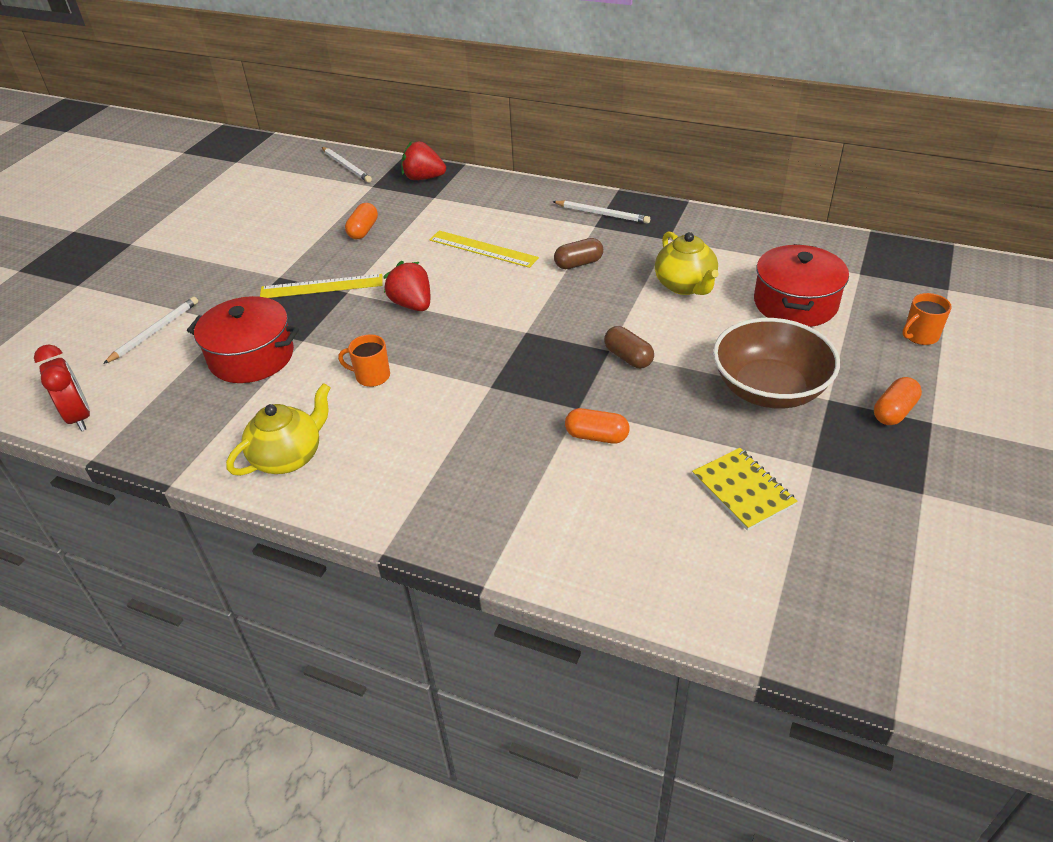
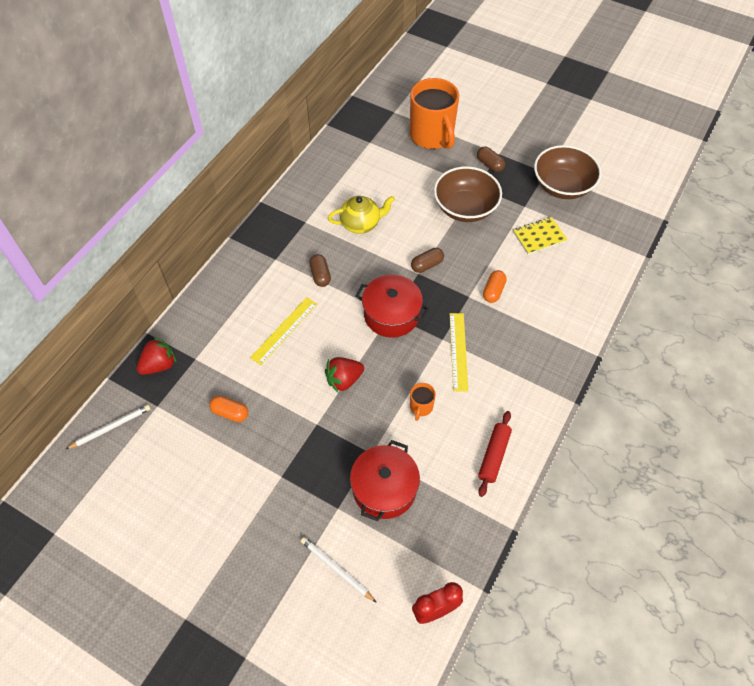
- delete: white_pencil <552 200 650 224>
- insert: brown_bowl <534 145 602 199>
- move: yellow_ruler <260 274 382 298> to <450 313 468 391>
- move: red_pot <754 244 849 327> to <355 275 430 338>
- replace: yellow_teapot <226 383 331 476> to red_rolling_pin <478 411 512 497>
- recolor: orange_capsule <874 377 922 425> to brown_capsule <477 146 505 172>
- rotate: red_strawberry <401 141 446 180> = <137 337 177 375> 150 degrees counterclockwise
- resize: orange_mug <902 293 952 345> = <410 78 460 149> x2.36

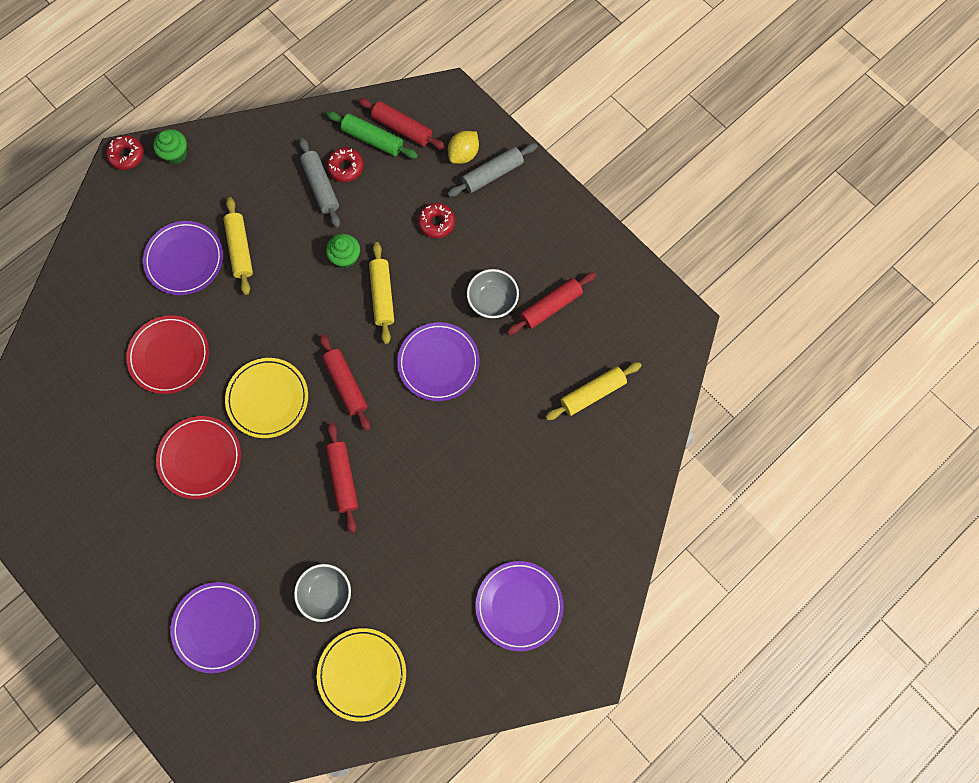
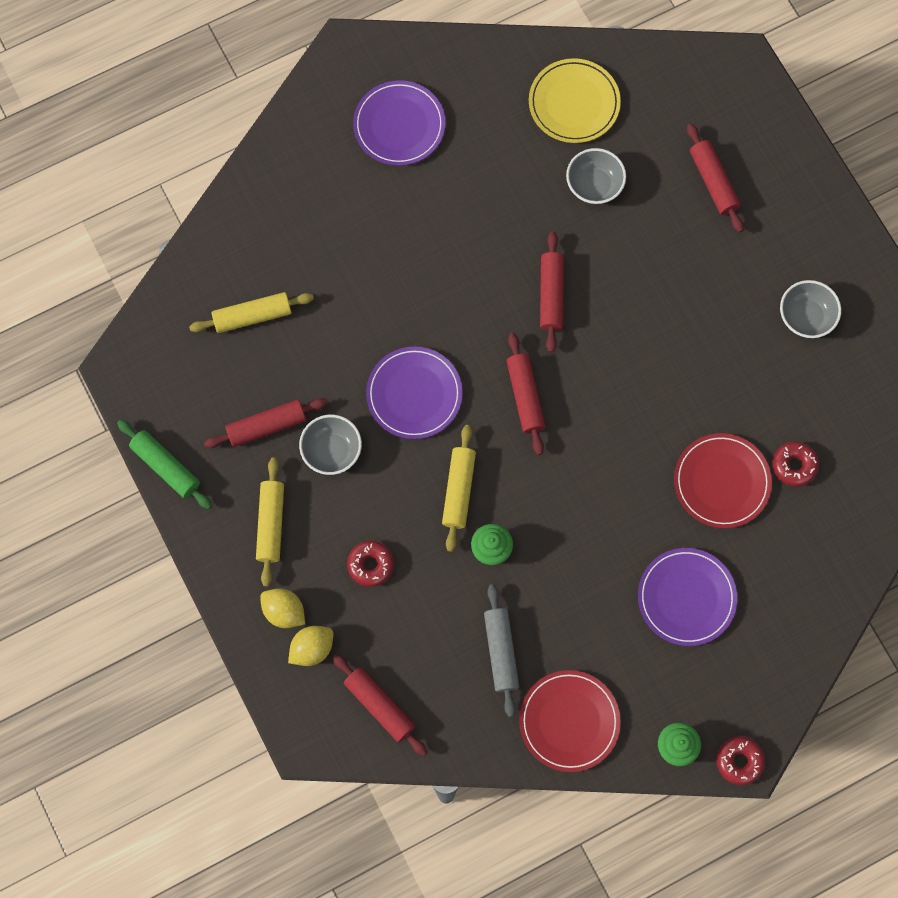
- delete: yellow_plate <225 358 308 438>
- insert: grey_bowl <780 280 841 338>
- move: red_plate <156 416 241 499> to <519 670 621 772>
- move: yellow_rolling_pin <223 197 253 295> to <256 457 284 587>
- move: green_rolling_pin <327 111 418 159> to <117 420 212 509>
- move: red_donut <327 147 364 182> to <773 441 819 487>
- replace: purple_plate <170 582 259 673> to red_rolling_pin <687 124 744 233>
- replace: grey_rolling_pin <447 143 537 197> to yellow_lemon <260 588 305 628>

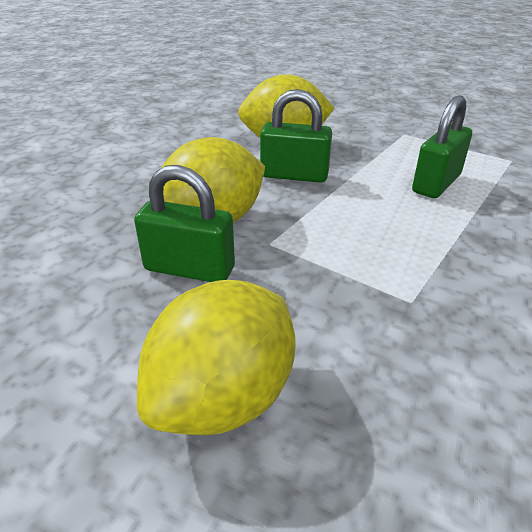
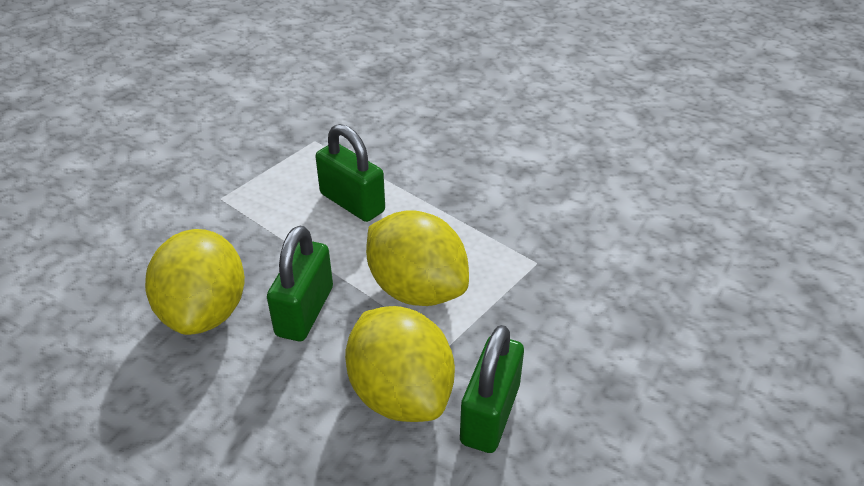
- move: yellow_lemon <137 280 295 435> to <366 210 469 306>

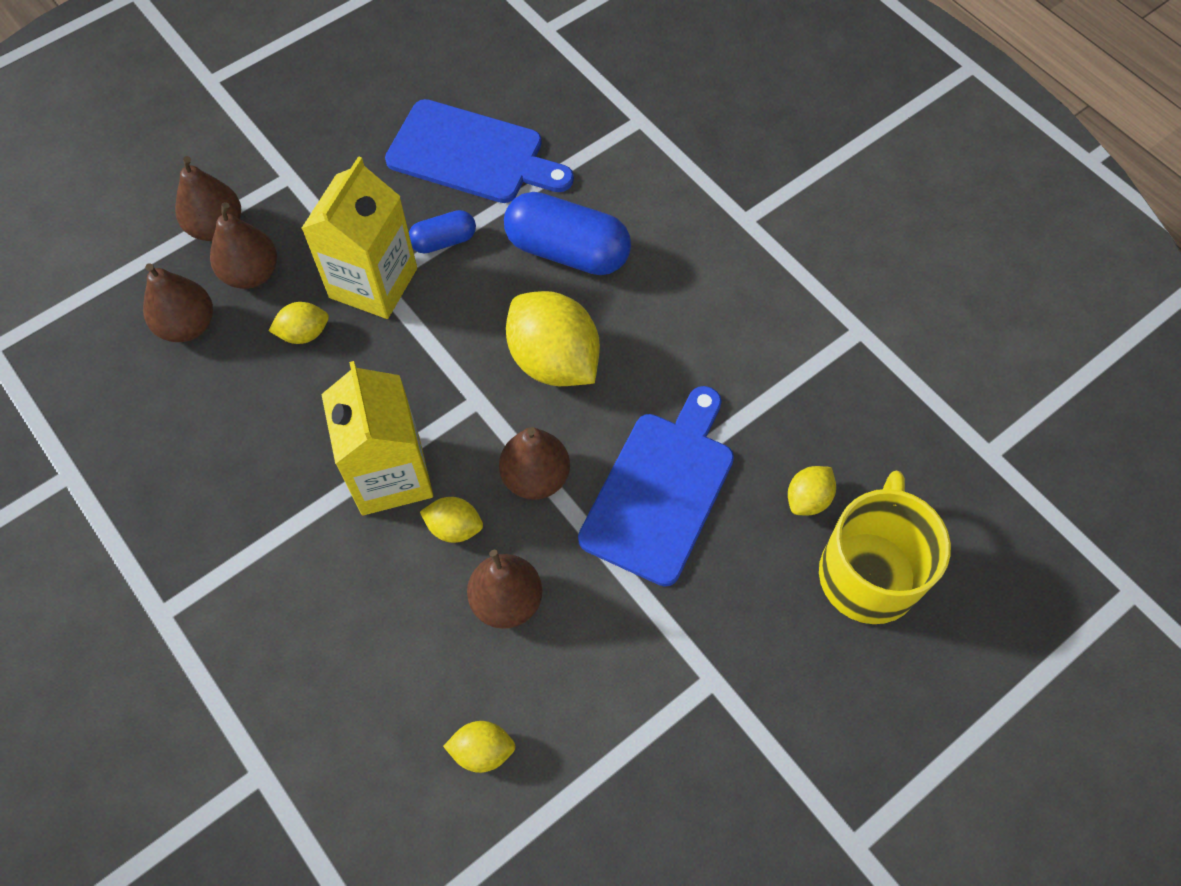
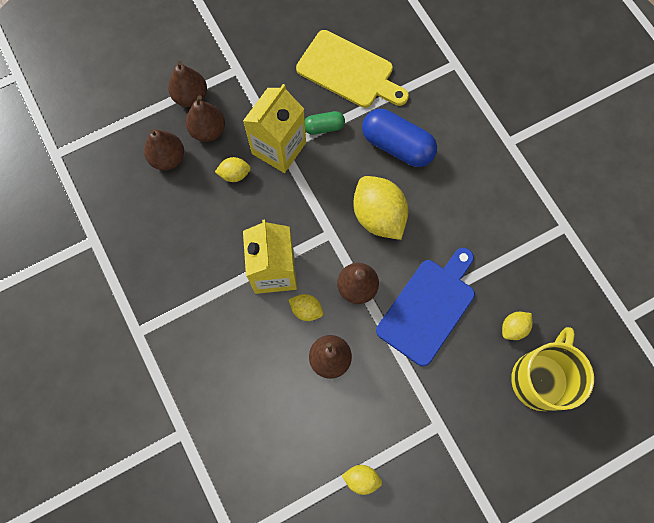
- move: yellow_lemon <443 721 516 773> to <342 465 382 495>
- recolor: blue_cutting_board <385 99 574 203> to yellow_cutting_board <296 30 409 108>
- recolor: blue_capsule <409 210 476 254> to green_capsule <305 111 345 135>

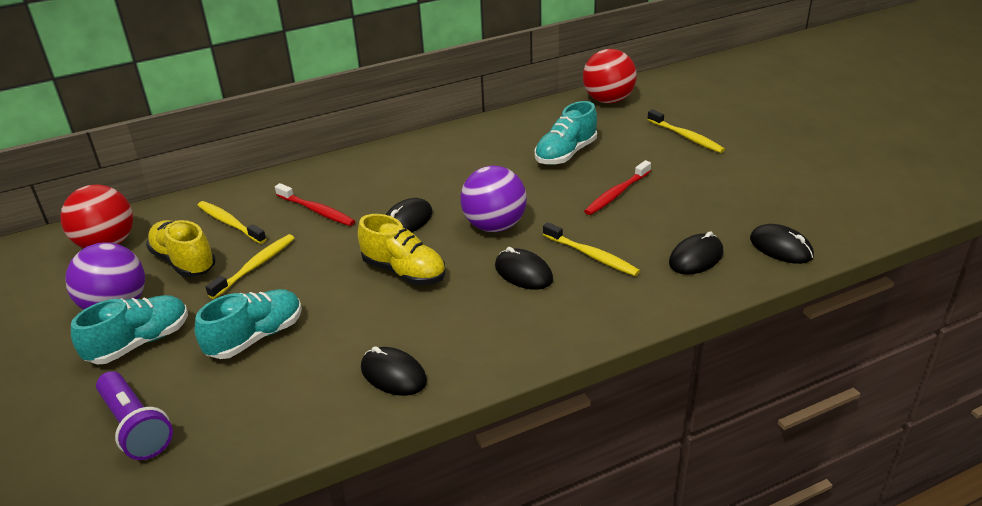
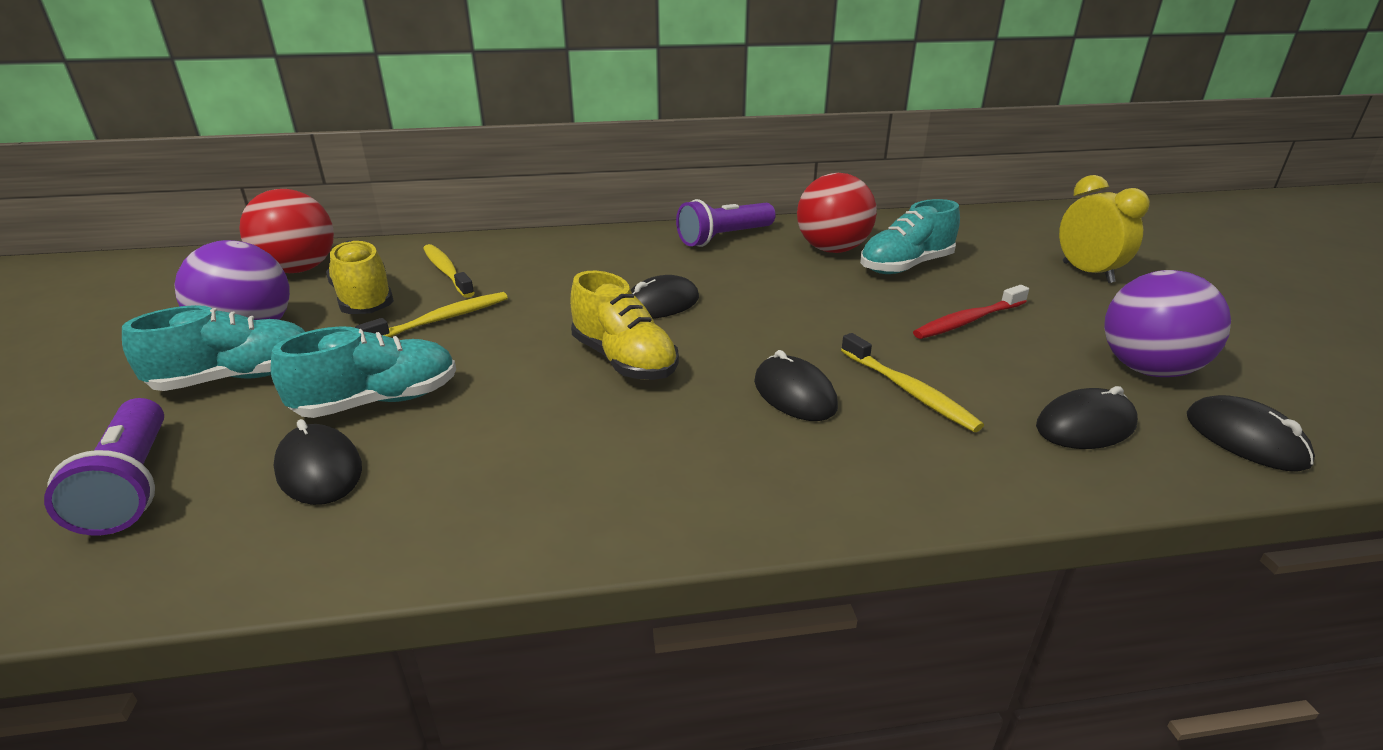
- delete: red_toothbrush <275 183 355 226>
- insert: purple_flashlight <676 199 776 247>
- move: black_mouse <361 346 427 396> to <273 419 362 505>
- move: purple_ball <460 165 527 232> to <1104 270 1231 377>
- move: red_ball <583 49 637 104> to <797 173 877 253>
- replace: yellow_toothbrush <647 109 725 153> to yellow_clock <1059 175 1150 283>

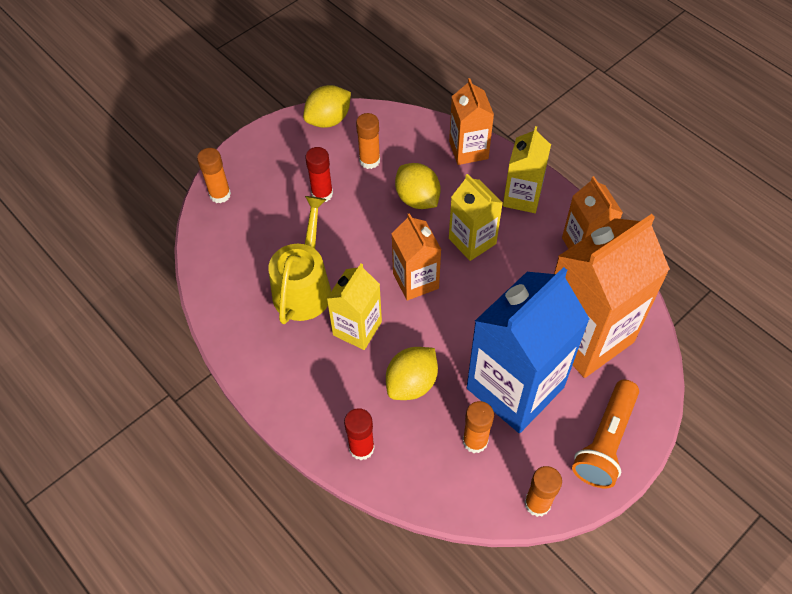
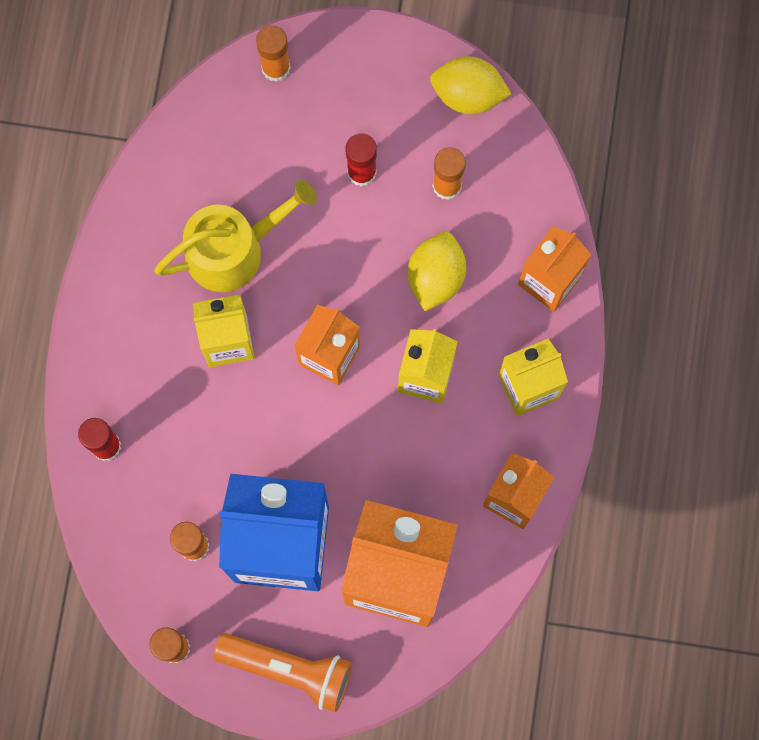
- delete: yellow_lemon <386 347 438 400>
- rotate: orange_flashlight <572 380 639 488> = <213 633 352 712> 150 degrees counterclockwise

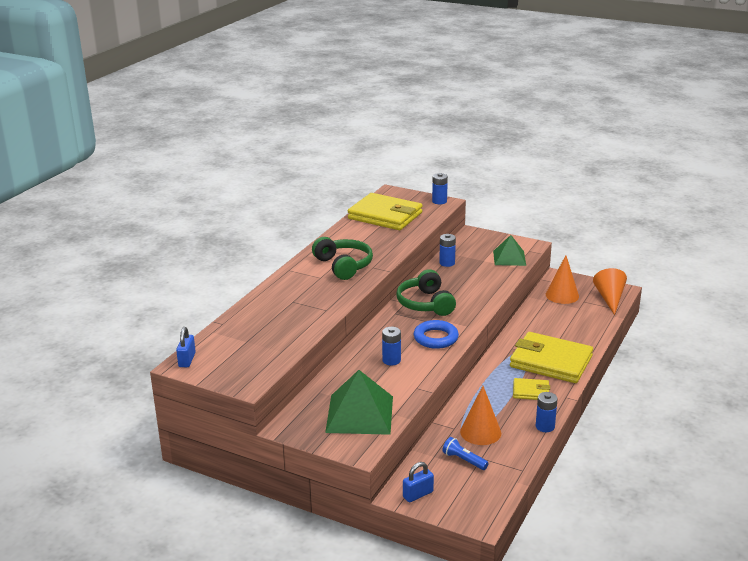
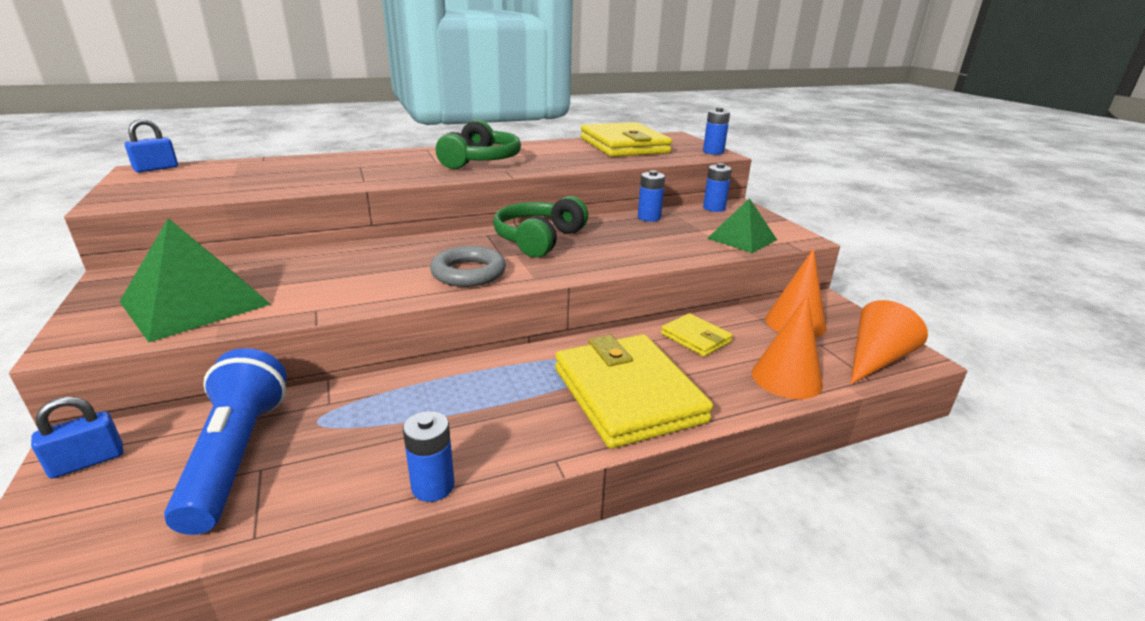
- move: blue_battery <382 327 401 366> to <703 163 732 212>
- move: orange_cone <460 386 501 445> to <752 294 823 399>
- move: yellow_wallet <513 378 550 400> to <661 313 733 357>
- recolor: blue_ring <414 320 459 349> to grey_ring <430 246 506 287>
- rotate: blue_padlock <403 462 434 502> = <31 397 124 479> 45 degrees counterclockwise
- resize: blue_flashlight <442 437 489 470> = <164 348 287 535> x2.04

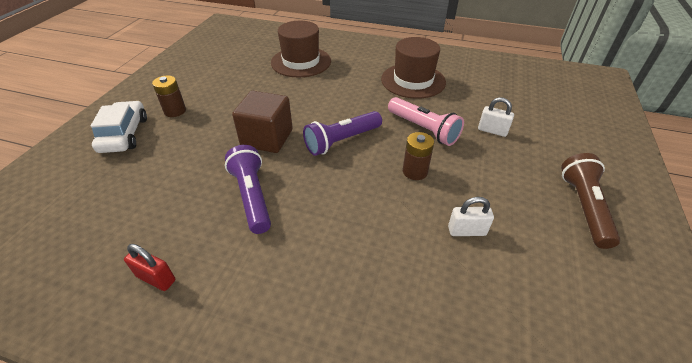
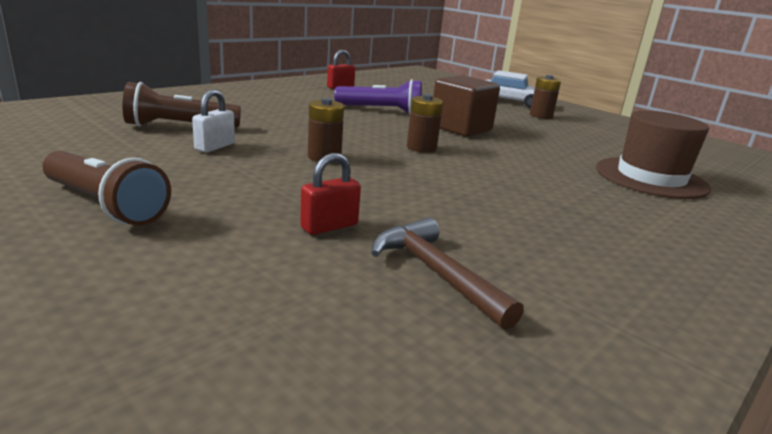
- delete: brown_hat <381 37 446 99>
- delete: pink_flashlight <388 97 464 146>
- insert: brown_flashlight <123 82 241 127>
- insert: brown_hammer <372 217 524 330>
- replace: purple_flashlight <303 111 382 156> to brown_battery <407 94 443 153>
- recolor: white_padlock <478 97 514 137> to red_padlock <300 153 361 235>

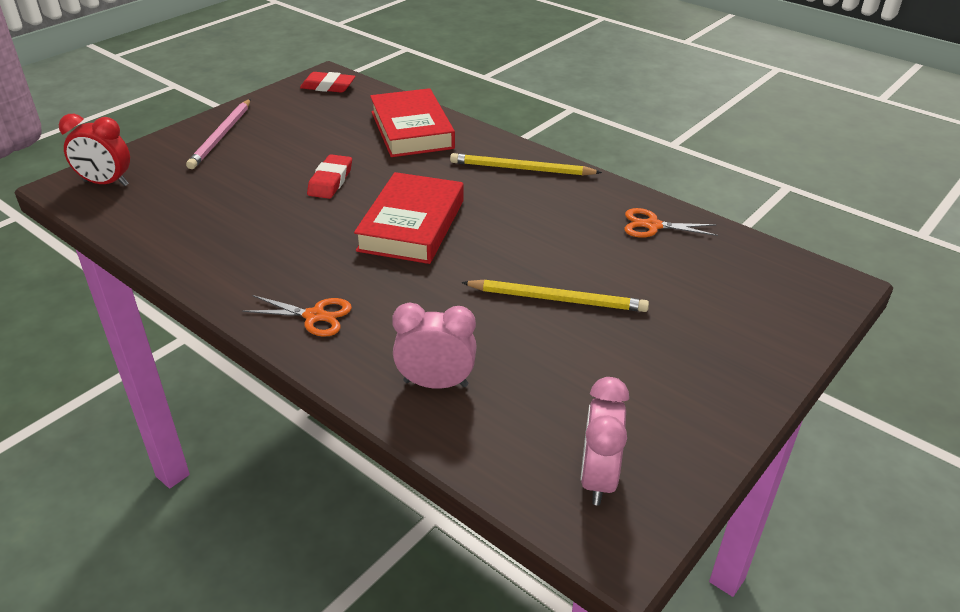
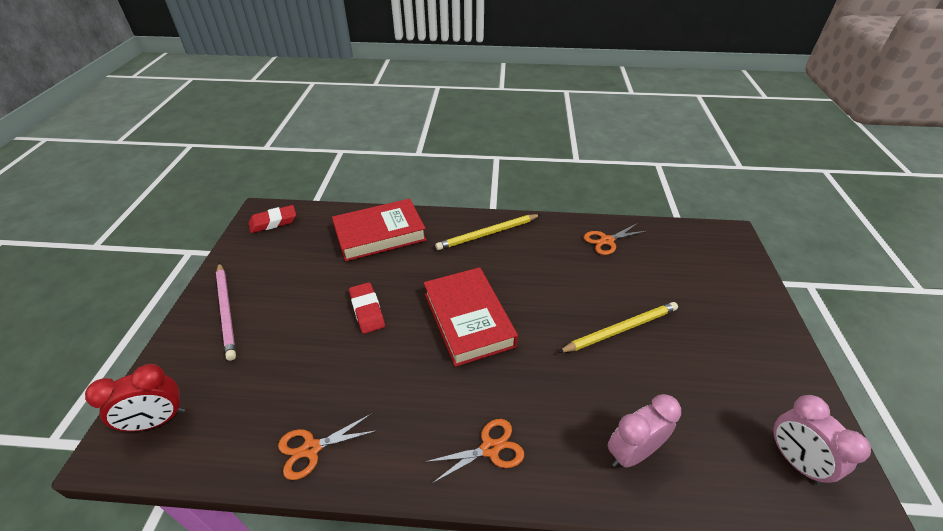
- insert: orange_scissors <278 413 378 480>
- rotate: red_book <370 88 455 157> = <332 199 426 261> 60 degrees counterclockwise

